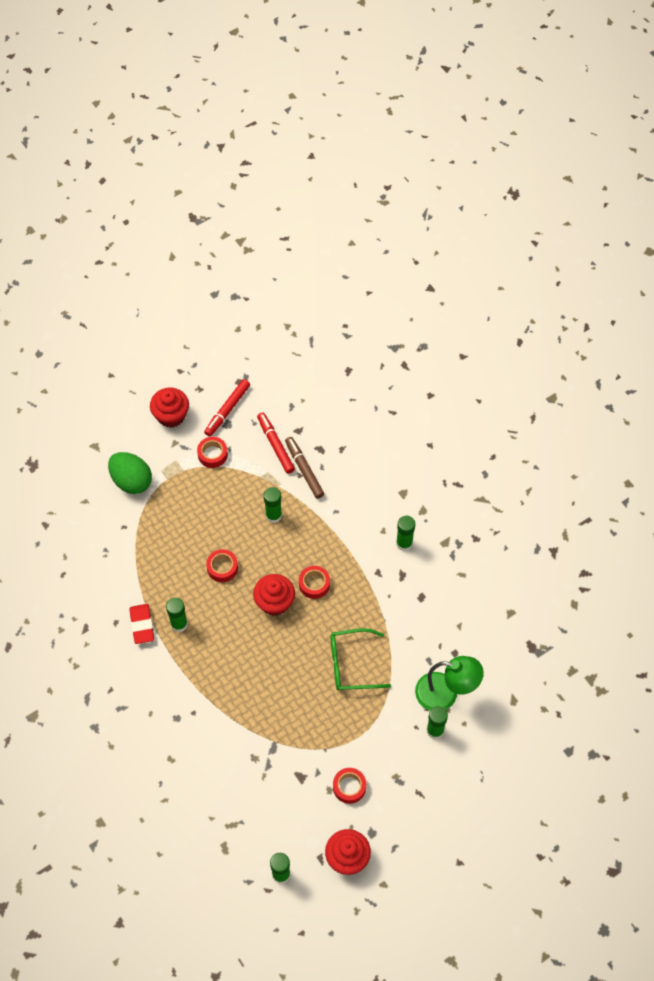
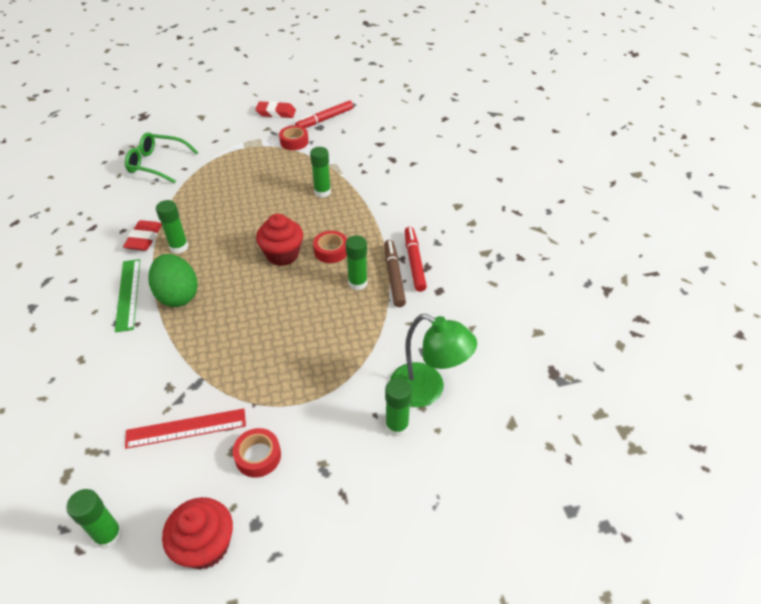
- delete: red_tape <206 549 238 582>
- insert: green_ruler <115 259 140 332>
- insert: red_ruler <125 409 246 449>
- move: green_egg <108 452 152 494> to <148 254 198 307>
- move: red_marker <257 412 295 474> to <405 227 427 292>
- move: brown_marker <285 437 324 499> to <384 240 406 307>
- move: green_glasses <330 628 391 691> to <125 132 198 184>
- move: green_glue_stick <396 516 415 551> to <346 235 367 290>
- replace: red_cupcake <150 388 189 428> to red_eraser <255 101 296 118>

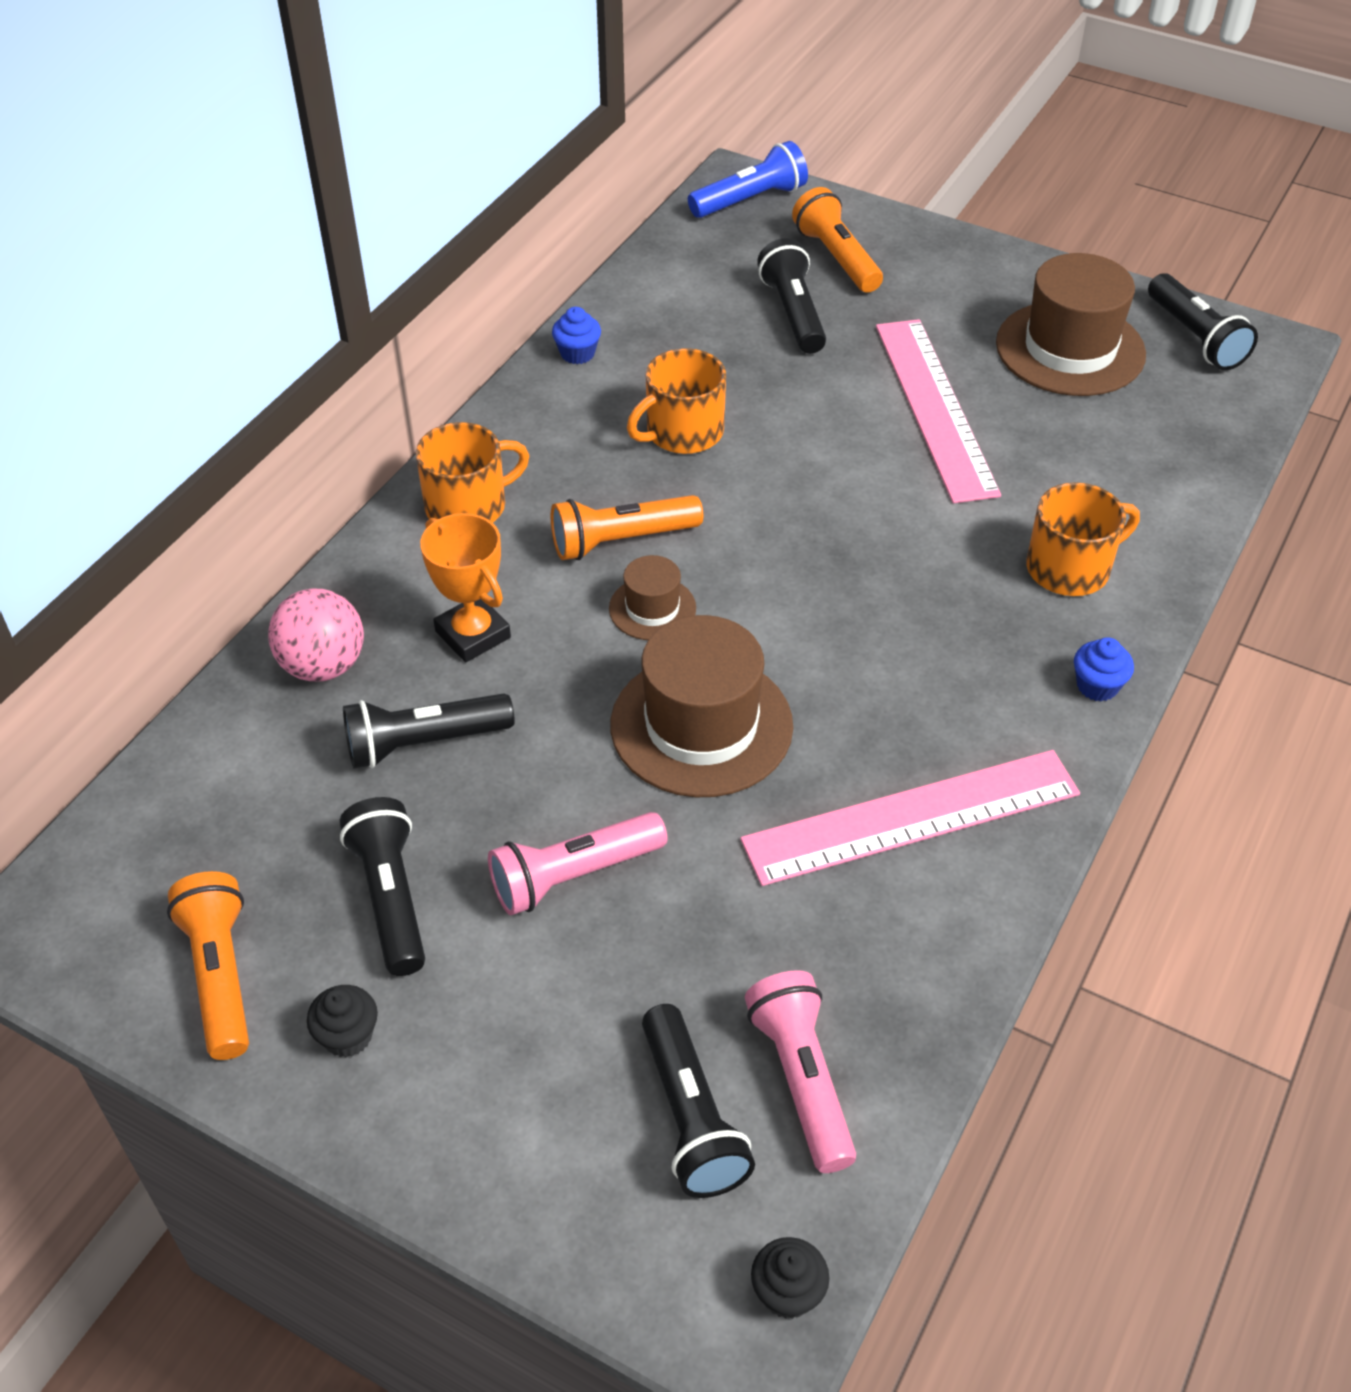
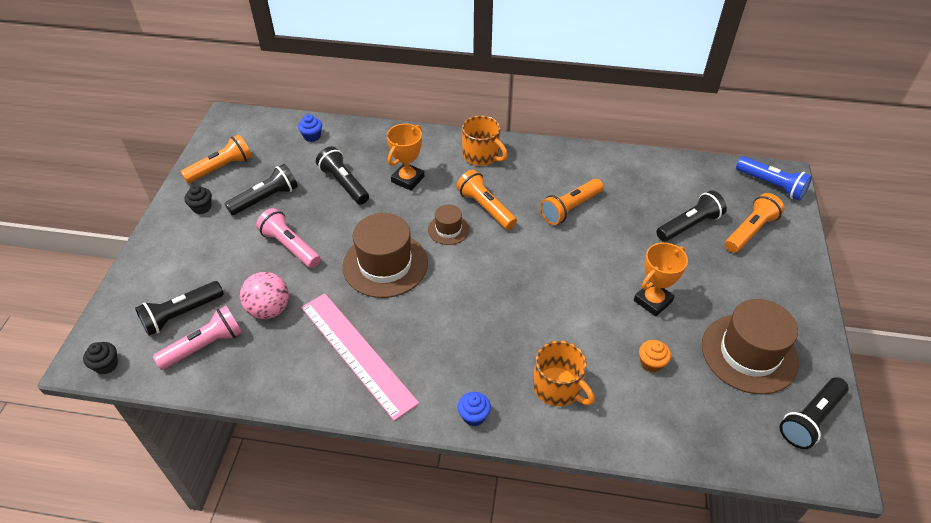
- insert: orange_cupcake <639 340 671 372>
- move: pink_ball <268 589 364 681> to <240 272 289 319>
- move: blue_cupcake <552 307 601 364> to <298 114 322 142>
- replace: orange_mug <627 348 726 454> to orange_flashlight <540 179 603 225>
- replace: pink_ruler <876 319 1001 503> to orange_trophy <634 243 688 317>

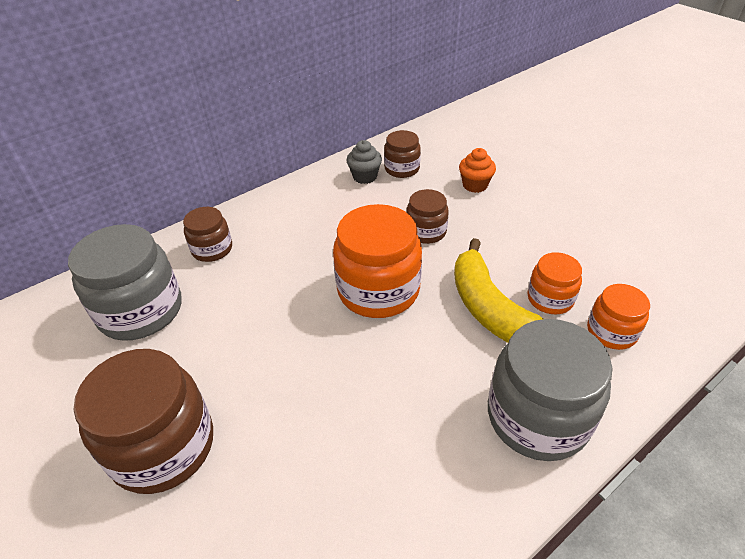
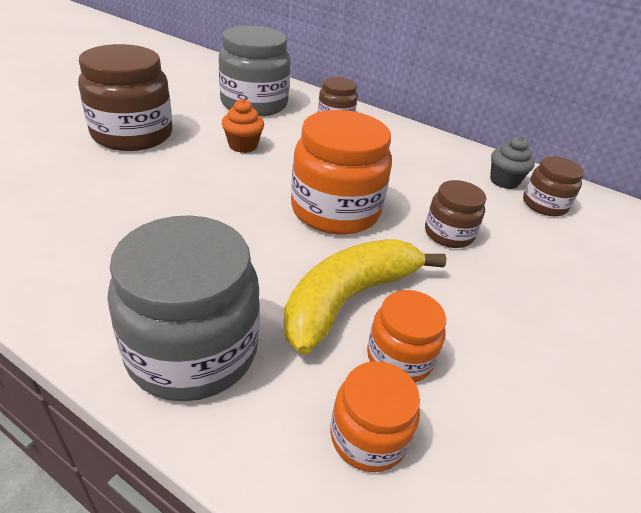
- move: orange_cupcake <459 148 496 193> to <222 99 264 153>

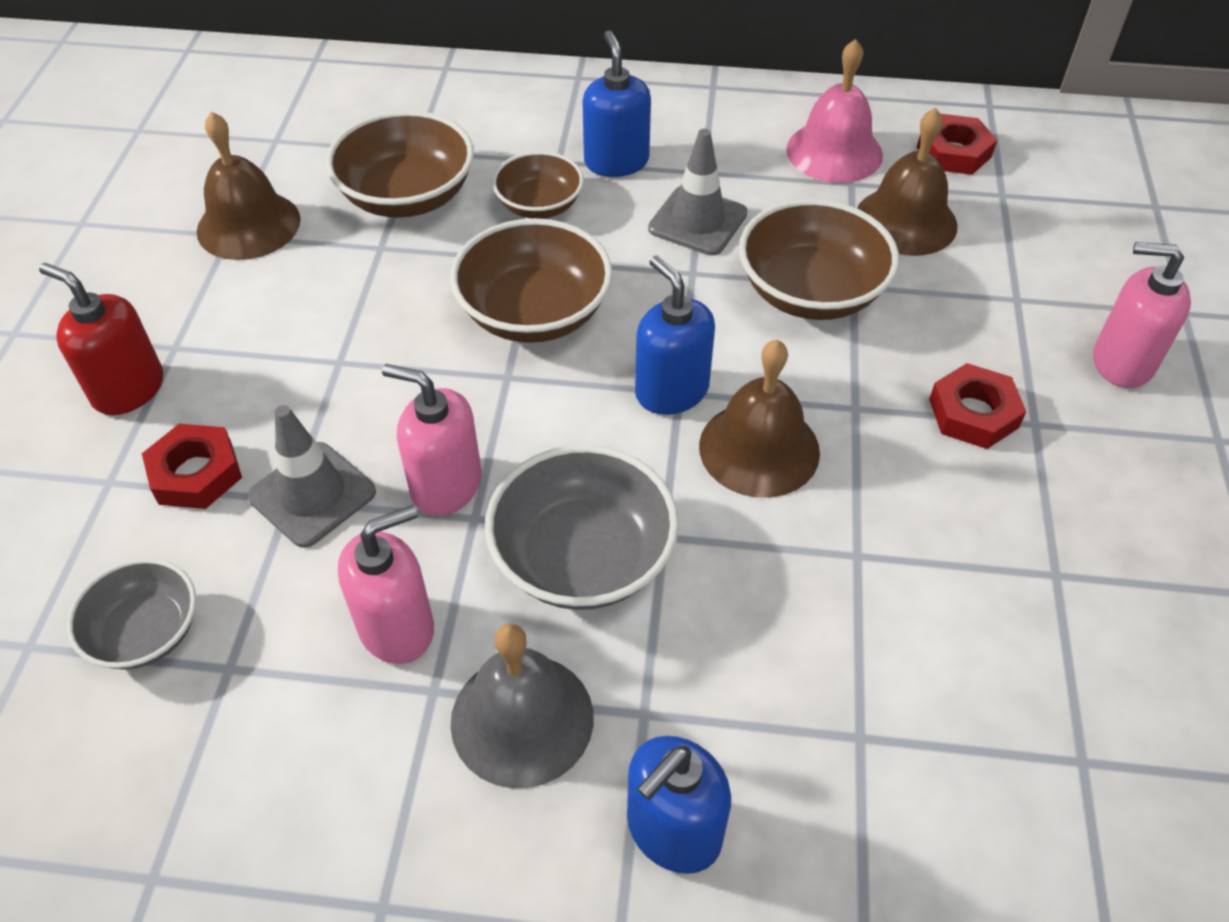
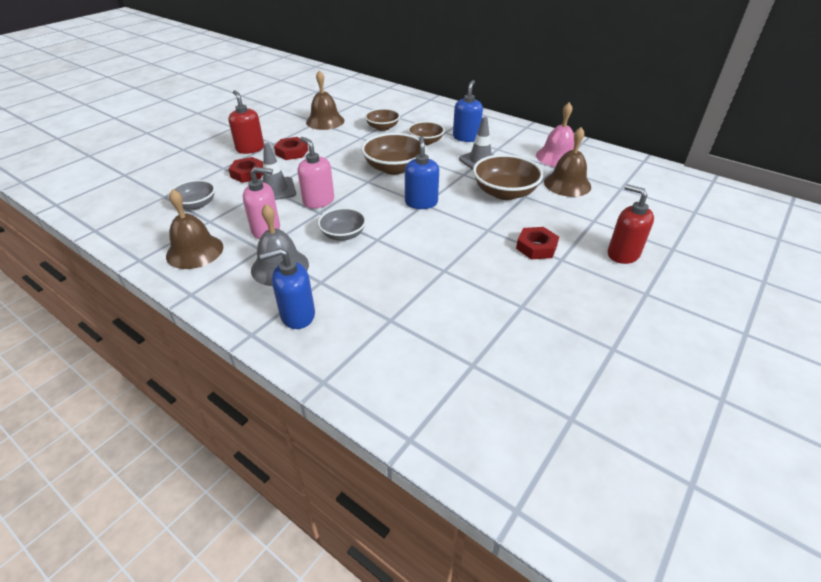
- move: brown_bell <699 340 820 498> to <166 189 224 269>
- move: red_nut <917 114 997 175> to <274 137 308 160>
- recolor: pink_soap_dispenser <1093 242 1191 388> to red_soap_dispenser <608 184 654 264>
- resize: brown_bowl <326 110 474 218> = <365 108 400 131> x0.63
- resize: grey_bowl <485 445 679 610> = <318 208 366 241> x0.63

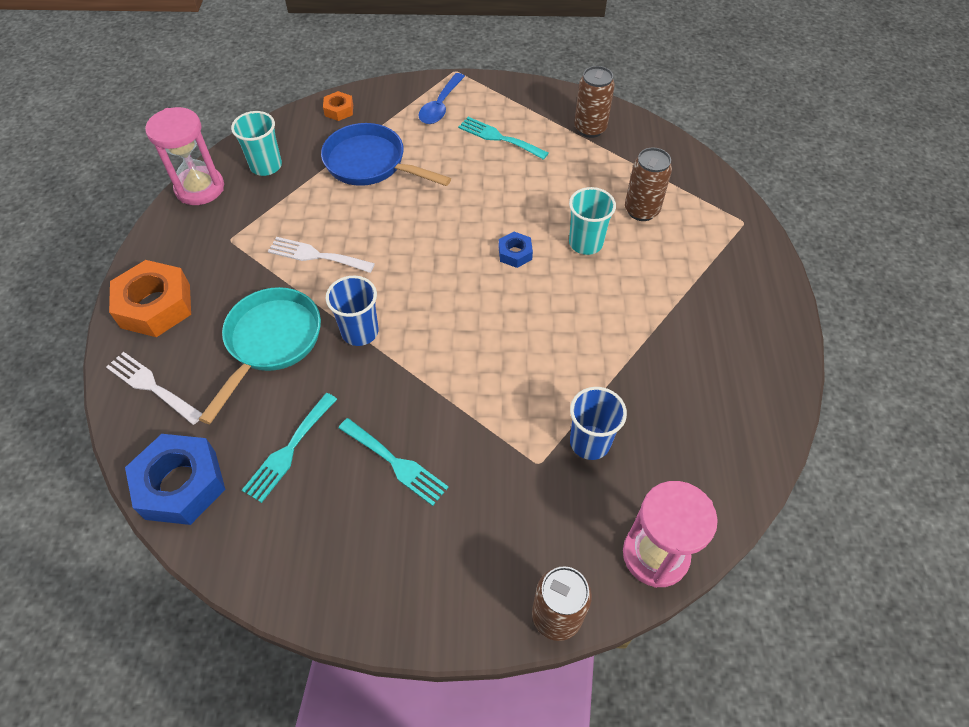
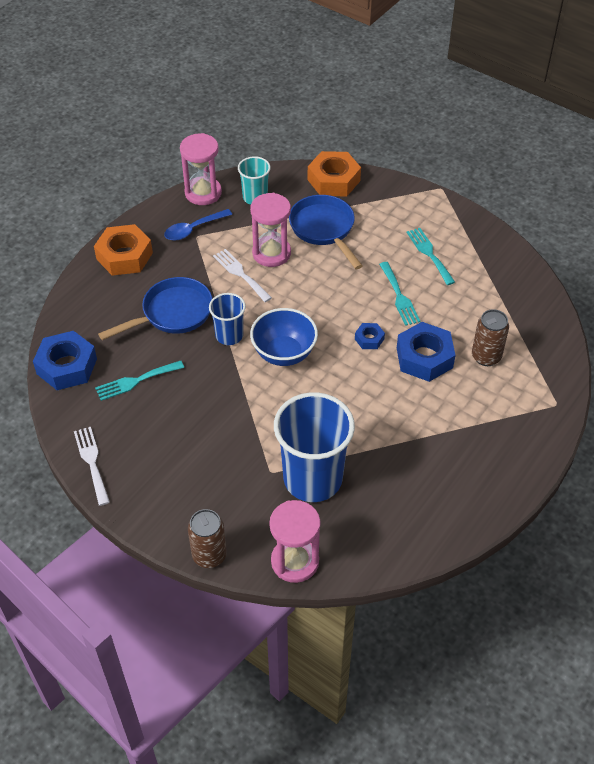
- delete: brown_can <574 66 615 138>
- insert: pink_hourglass <250 193 291 267>
- insert: blue_bowl <250 308 318 366>
- move: white_fork <106 352 203 425> to <74 427 110 506>
- move: turquoise_fork <338 418 449 506> to <379 262 421 326>
- move: blue_spoon <419 73 465 124> to <164 209 232 241>
- replace: turquoise_cup <569 187 616 255> to blue_nut <397 322 456 382>
- recolor: turquoise_pan <199 287 321 424> to blue_pan <98 277 213 340>
- resize: orange_nut <323 91 353 121> = <308 151 361 197> x2.02
- resize: blue_cup <570 387 627 460> = <274 392 355 502> x1.92

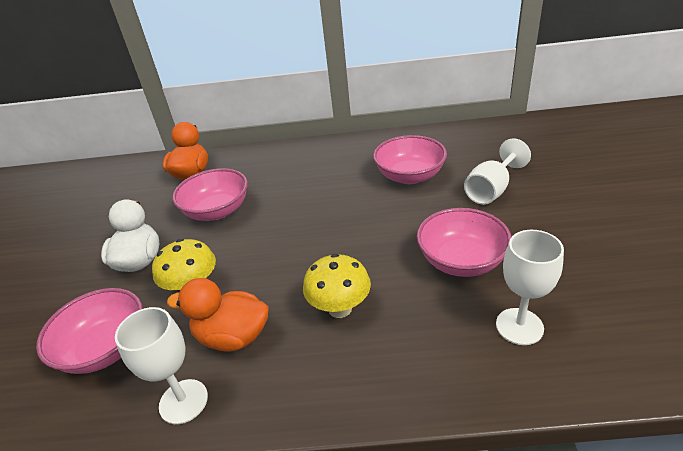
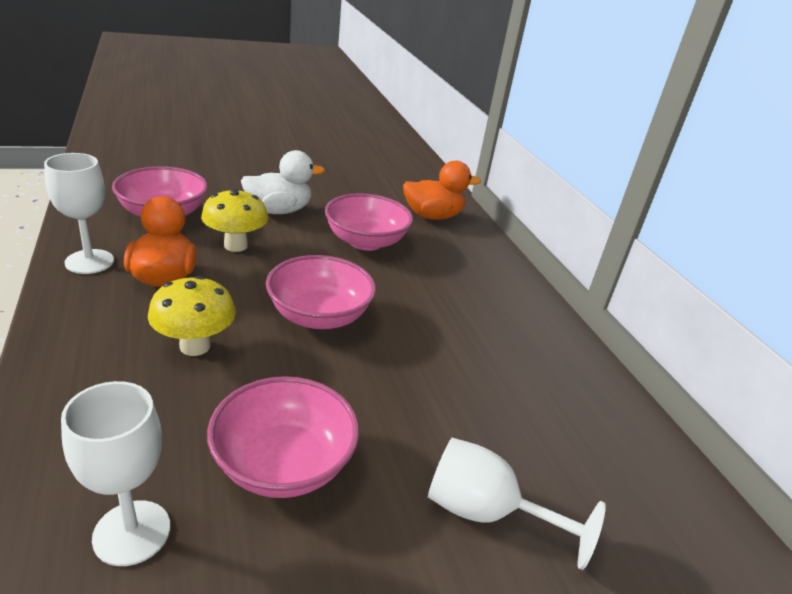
- move: pink_bowl <373 135 447 184> to <266 255 376 329>

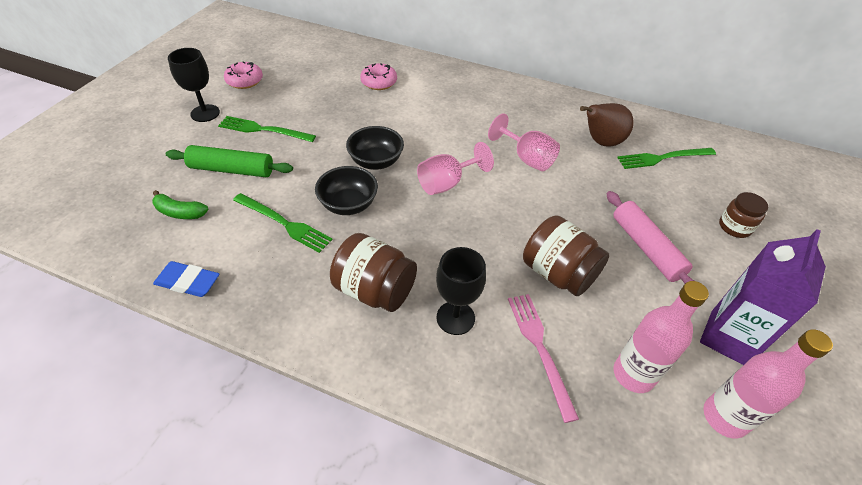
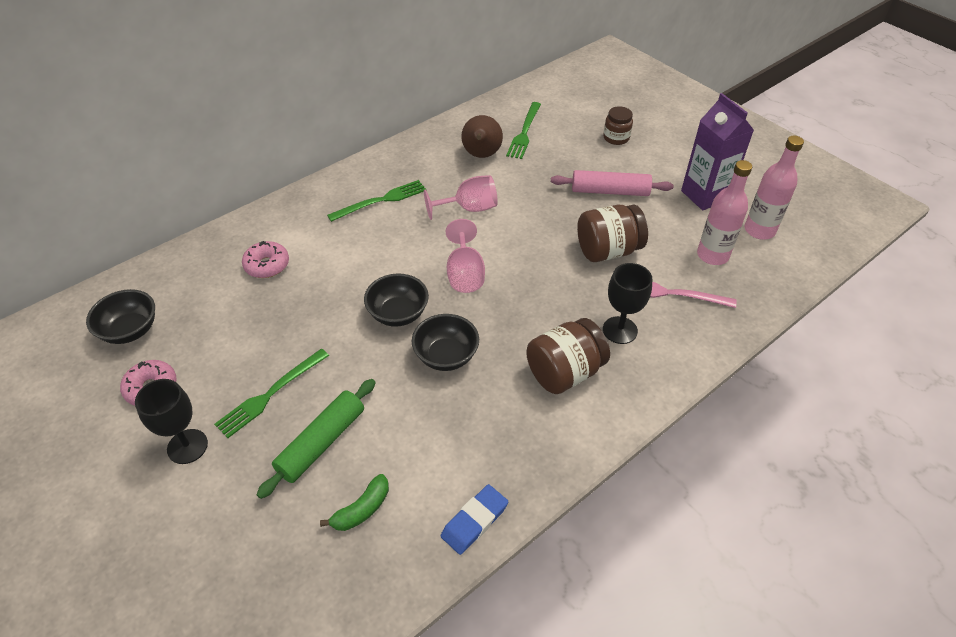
- insert: black_bowl <86 289 155 344>
- move: green_fork <233 193 333 253> to <327 180 427 222>

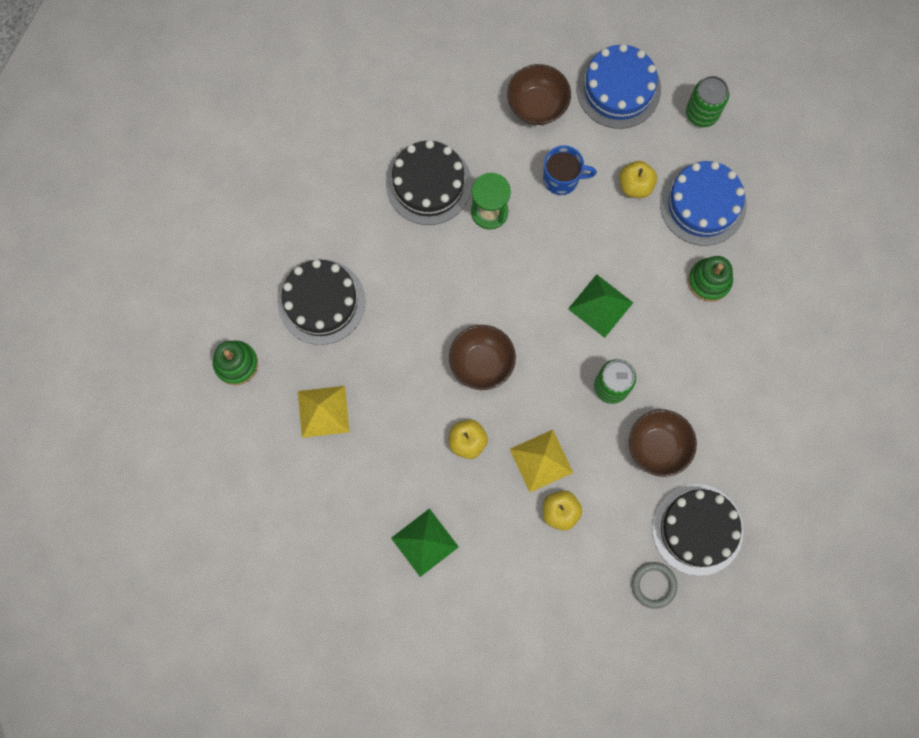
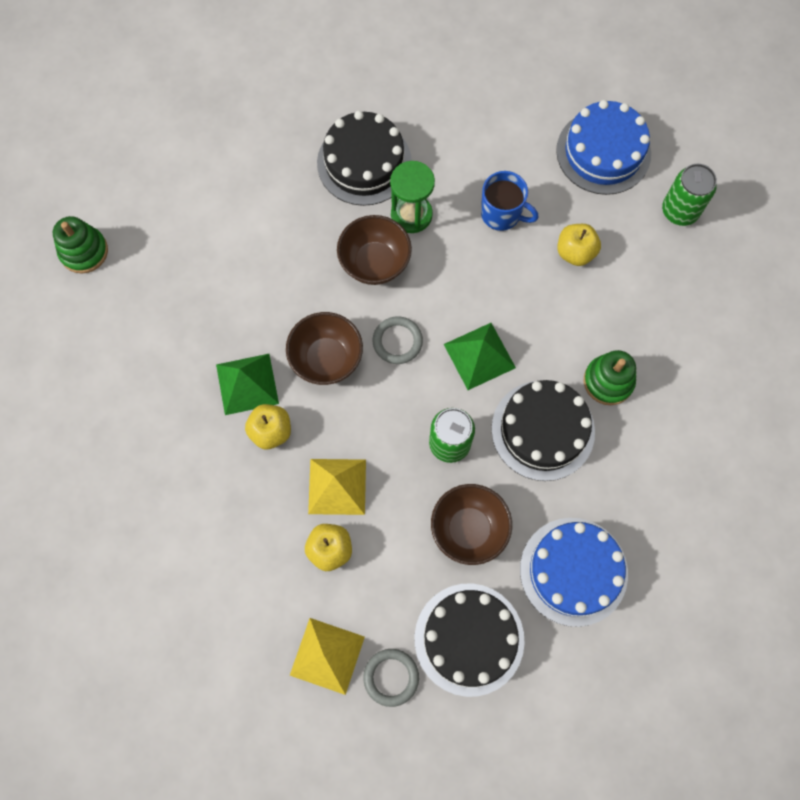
- insert: grey_ring <372 316 423 364>
- move: black_cake <278 259 365 345> to <491 380 595 481>
- move: yellow_pyramid <298 386 350 438> to <290 618 365 695>
- move: green_pyramid <391 508 459 577> to <216 354 279 415>
- move: brown_bowl <507 64 571 125> to <337 215 412 285>
- move: blue_cake <660 161 747 246> to <520 518 628 627>

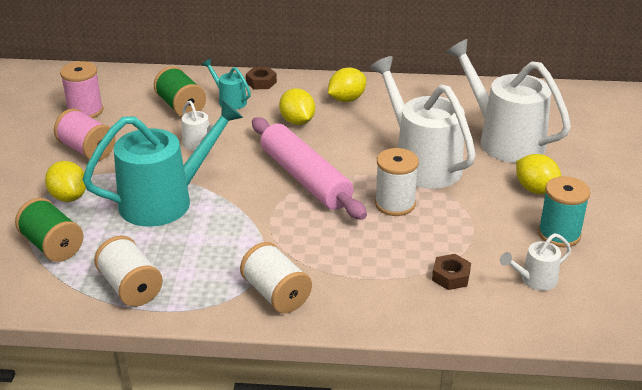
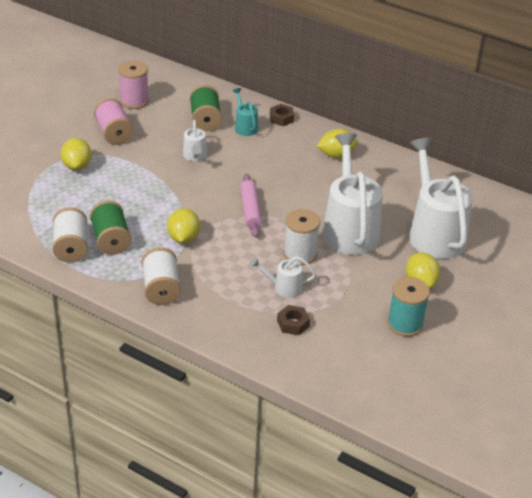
- delete: turquoise_watering_can <82 99 243 227>
- move: green_spool <15 198 83 262> to <90 200 131 255>
- move: yellow_lemon <279 88 315 125> to <167 208 200 244>
- move: white_watering_can <500 233 571 291> to <250 256 316 298>
- resize: pink_rolling_pin <252 117 367 220> = <240 174 262 237> x0.58

